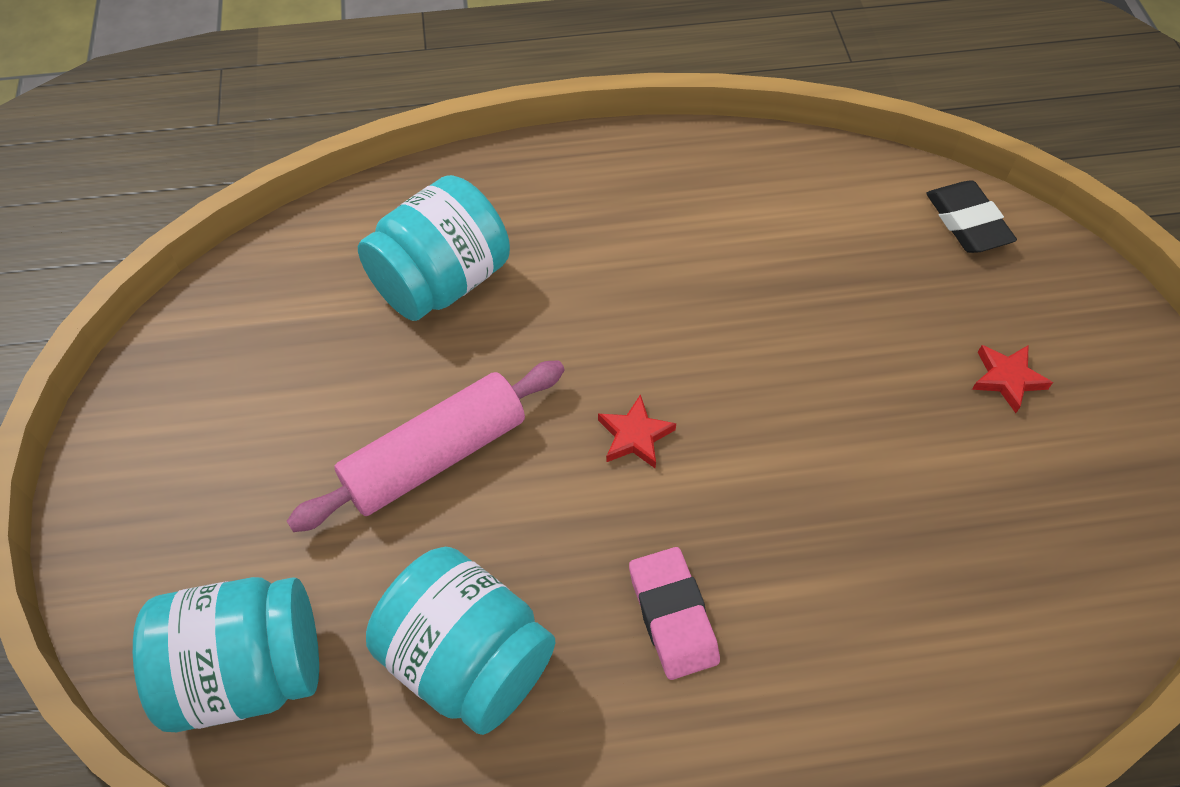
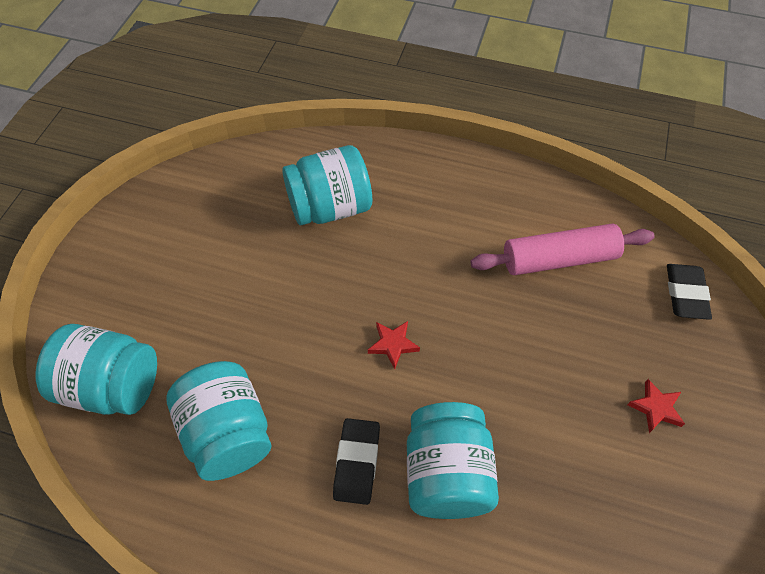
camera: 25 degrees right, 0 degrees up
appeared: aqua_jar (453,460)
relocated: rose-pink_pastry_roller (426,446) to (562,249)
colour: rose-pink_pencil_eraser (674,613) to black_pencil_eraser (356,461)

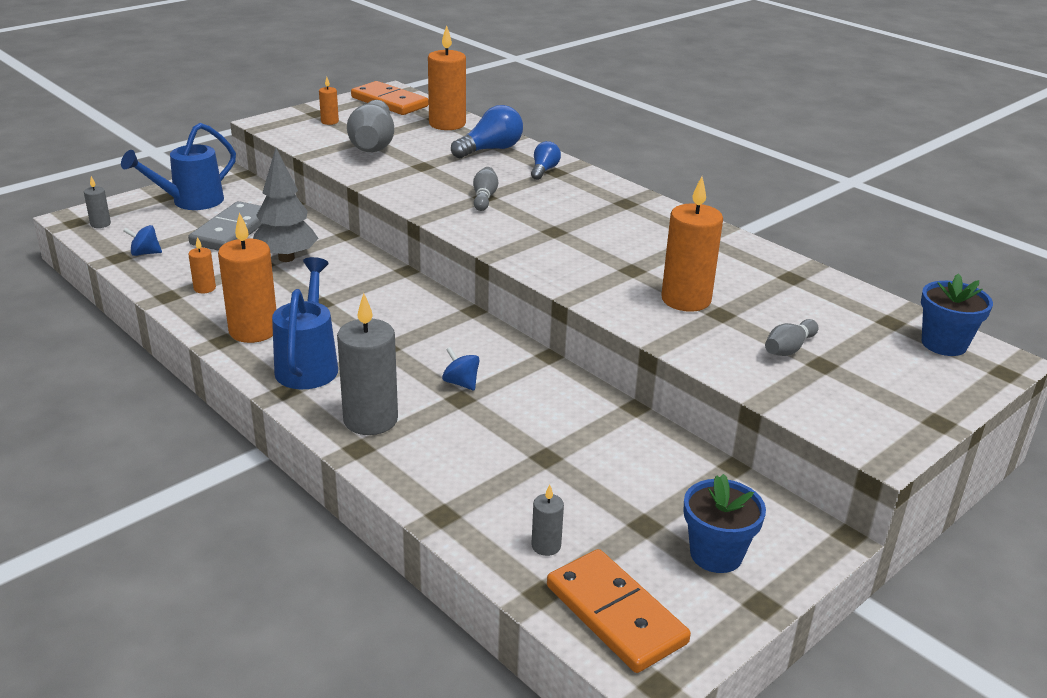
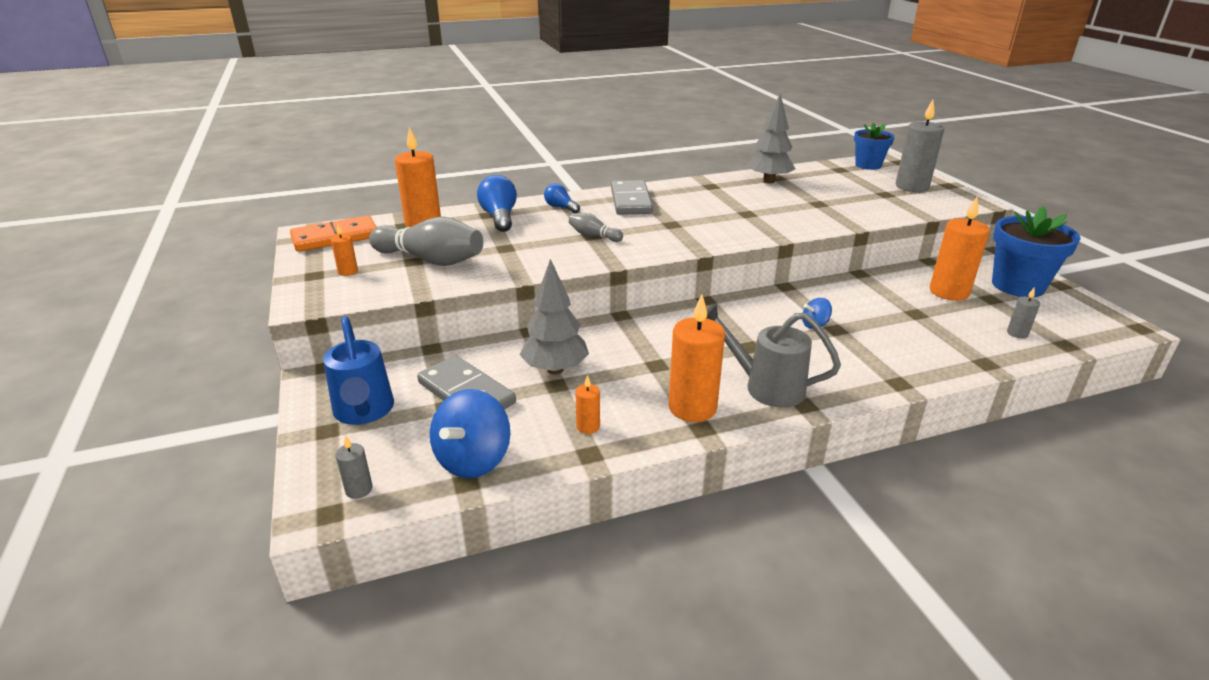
camera: 65 degrees left, 0 degrees up
missing: orange-coloured_domino_piece (619,611); grey_bowling_pin (792,337)
appeared: grey_domino_piece (632,197); grey_fir_tree (771,138)
relocated: grey_candle (367,364) to (920,146); orange-coloured_candle (692,244) to (959,249)
colour: blue_watering_can (305,323) to grey_watering_can (773,355)
size: blue_spinning_top (142,240) = (470,433) x1.97; blue_plant_pot (724,523) = (1036,252) x1.55

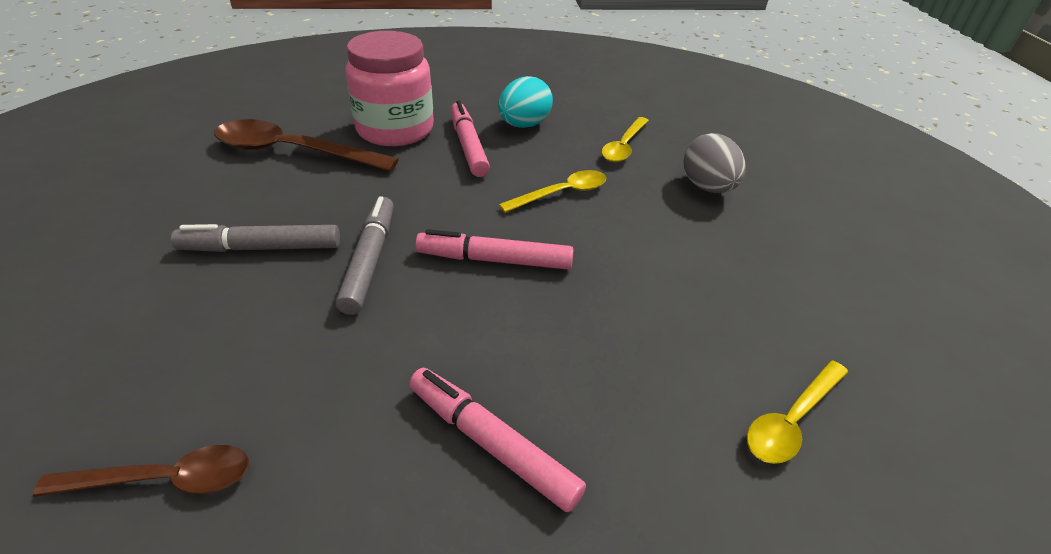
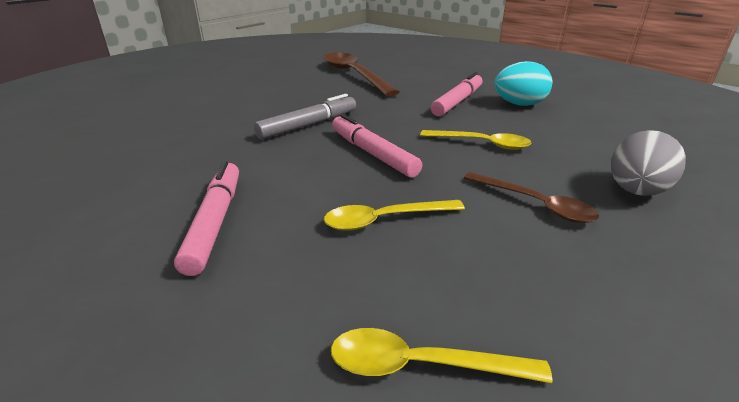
camera: 50 degrees right, 10 degrees down
missing: grey_felt_pen (255,238); rose-pink_jar (389,88)
relocated: russet_spoon (141,471) to (532,197); yellow_spoon (625,139) to (394,215)

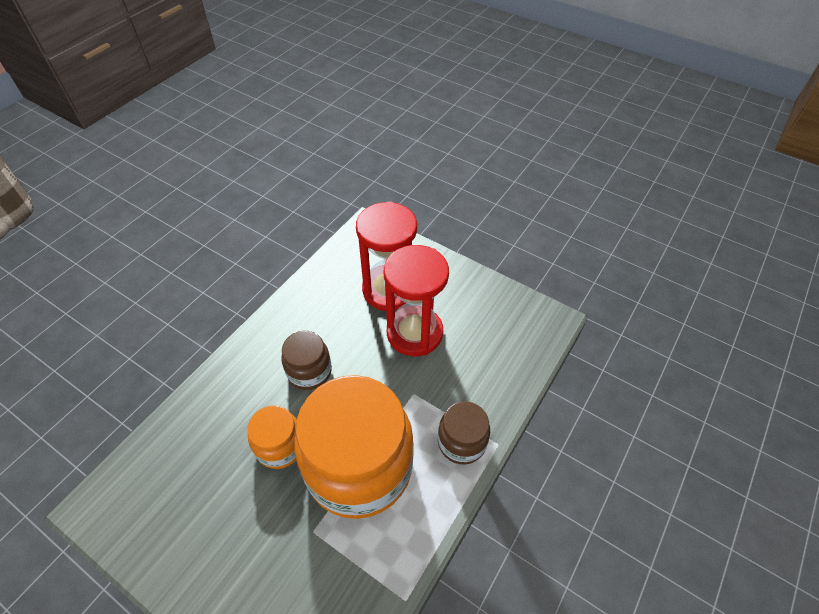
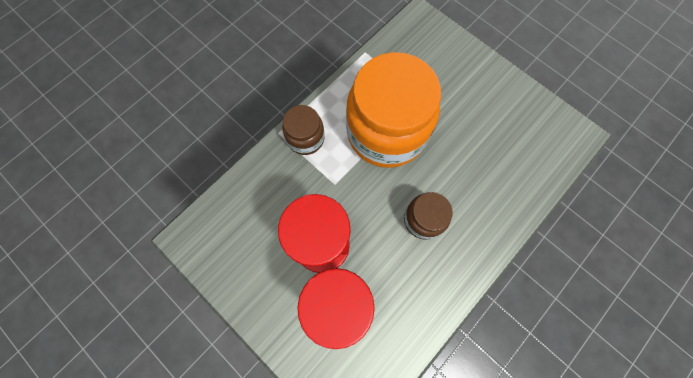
camera: 170 degrees left, 20 degrees up
missing: orange-coloured_jar (272,437)

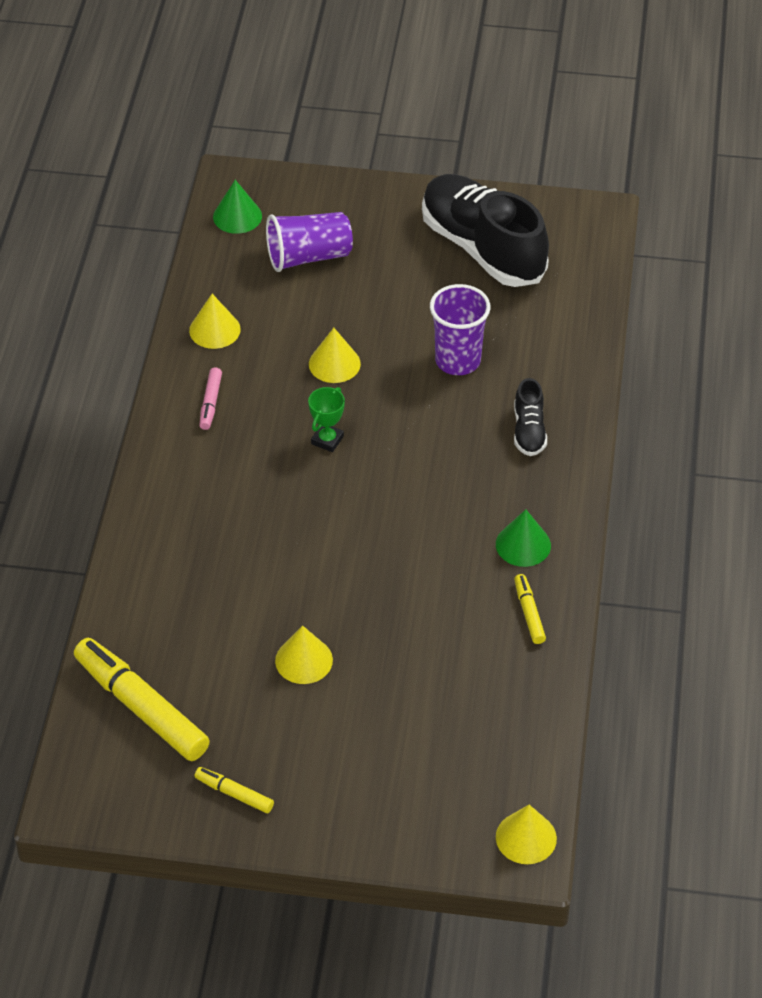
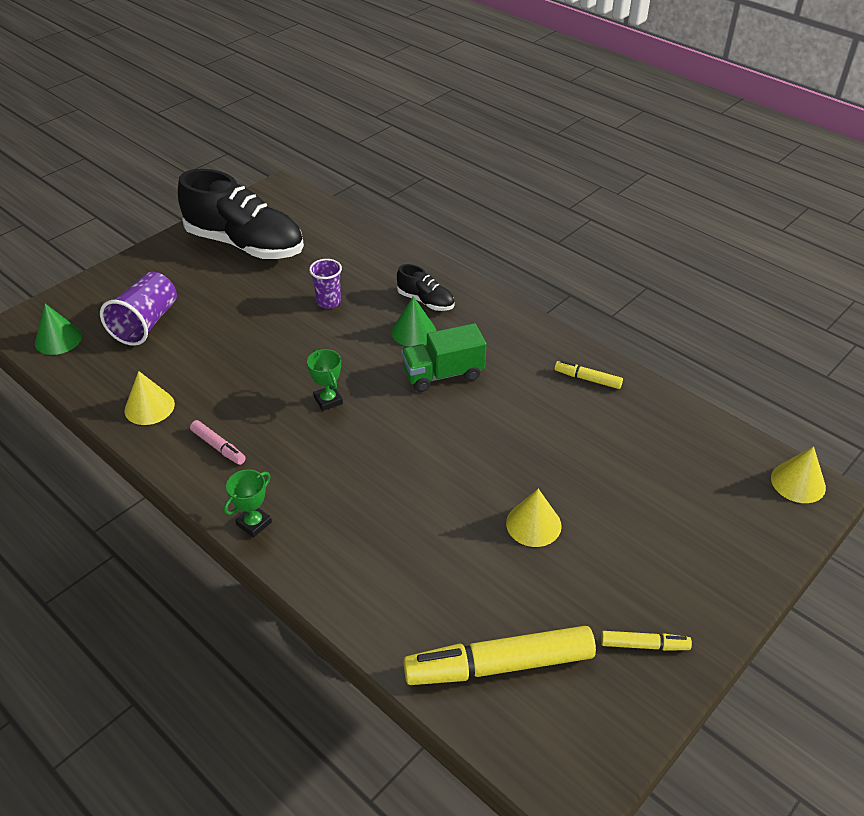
camera: 55 degrees left, 5 degrees down
missing: yellow_cone_shape (335,355)
appeared: green_prize_cup (248,503); green_truck (443,357)
relocated: green_cone_shape (523,538) to (413,321)
spun: yellow_felt_pen (234,790) = (646,641) 150 degrees counterclockwise; black_shoe (485,230) = (241,214) 150 degrees counterclockwise
size: purple_cup (460,329) = (325,284) x0.63

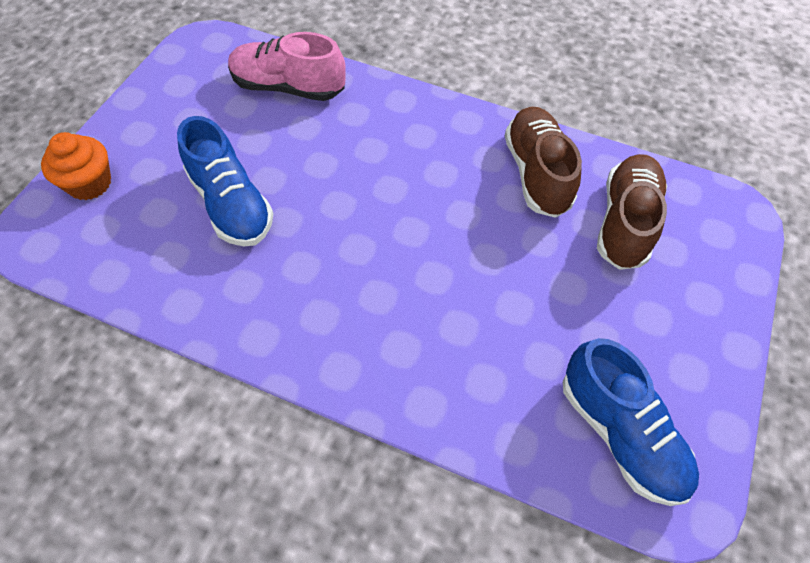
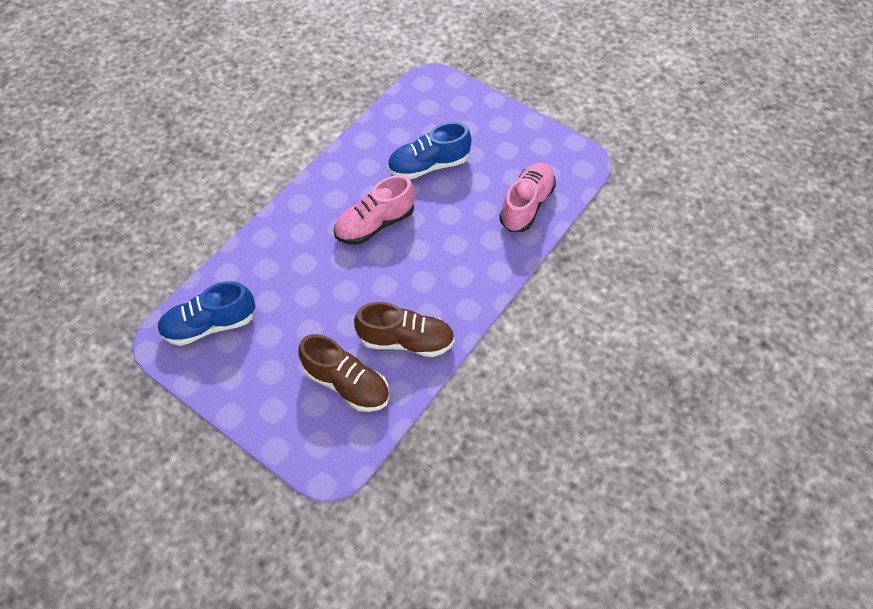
camera: 105 degrees right, 0 degrees up
missing: orange-coloured_muffin (76,166)
appeared: rose-pink_shoe (374,210)

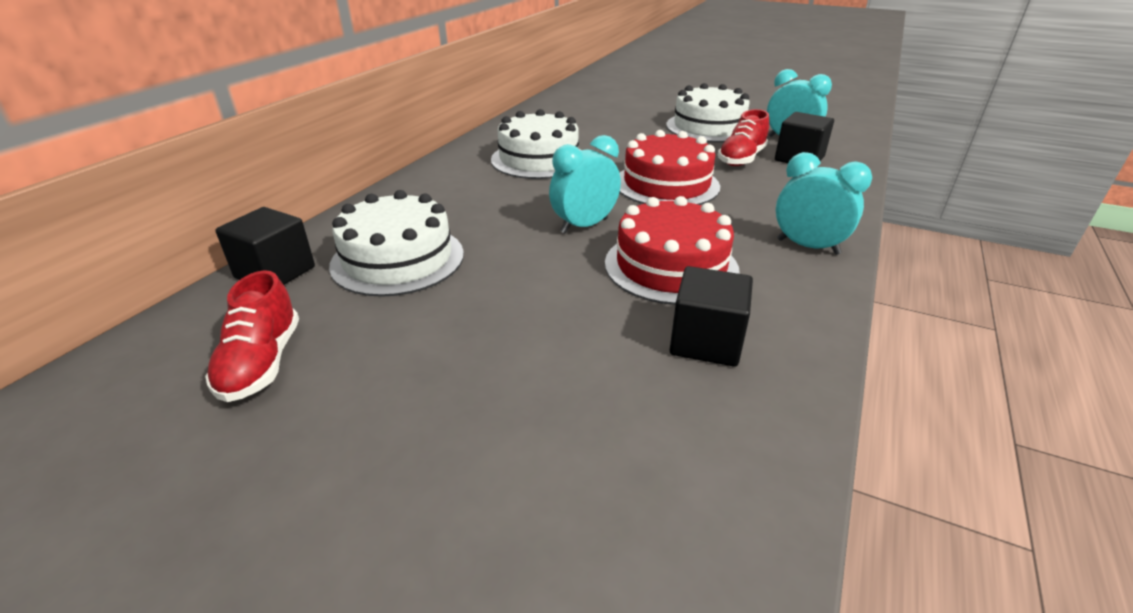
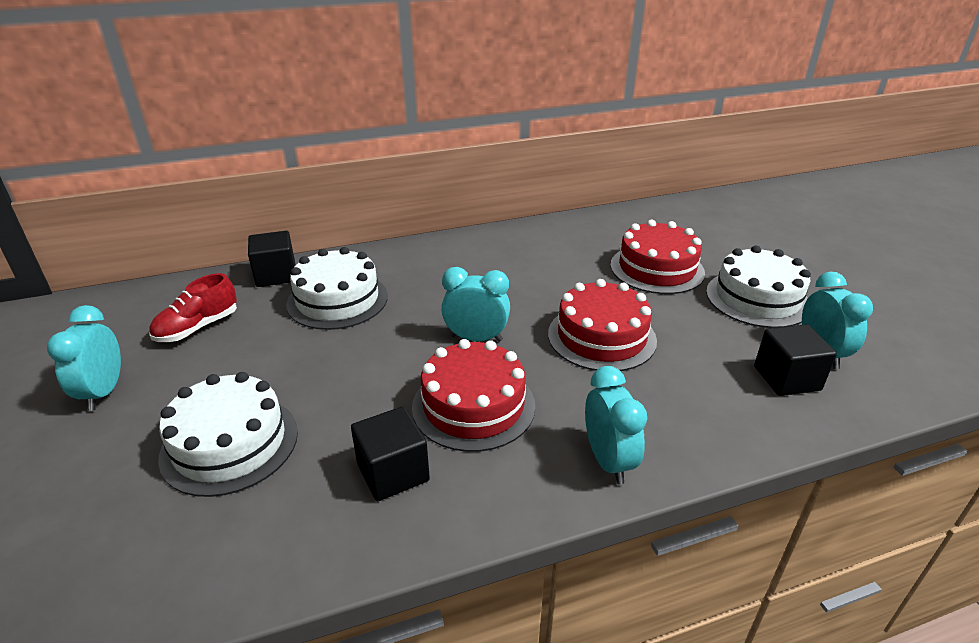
camera: 45 degrees right, 0 degrees up
missing: red_shoe (743,137)
appeared: aqua_bedside_clock (84,358); red_cake (657,257)
relocated: white_cake (536,144) to (228,434)

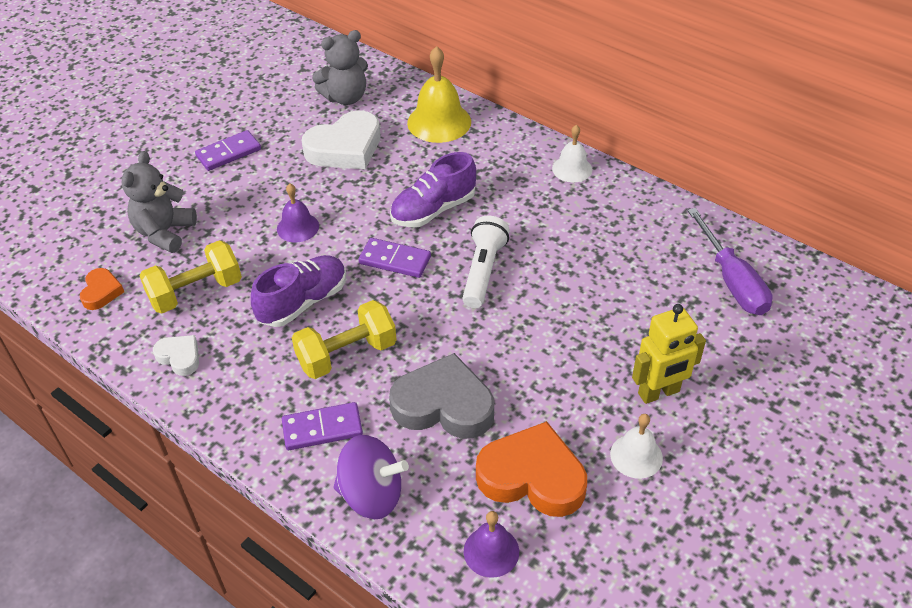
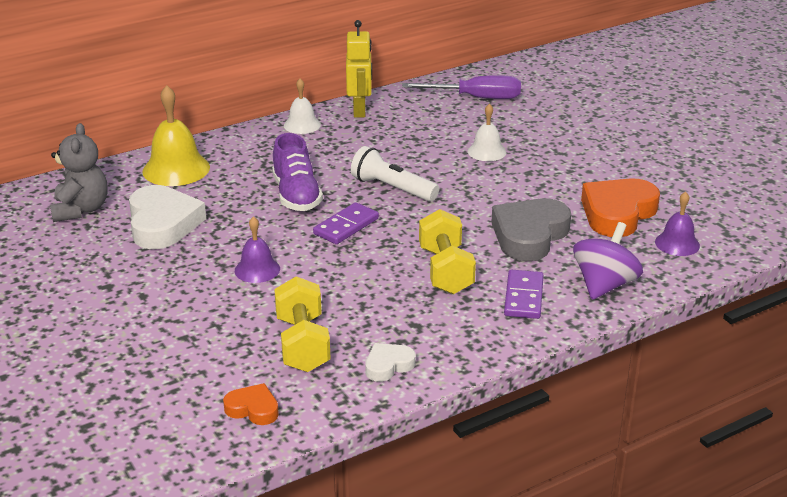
camera: 70 degrees left, 15 degrees down
missing: grey_teddy (159,202); purple_domino_piece (228,150); purple_shoe (298,291)
relocated: white_bell (636,446) to (487,132); yellow_robot_figure (669,354) to (359,69)

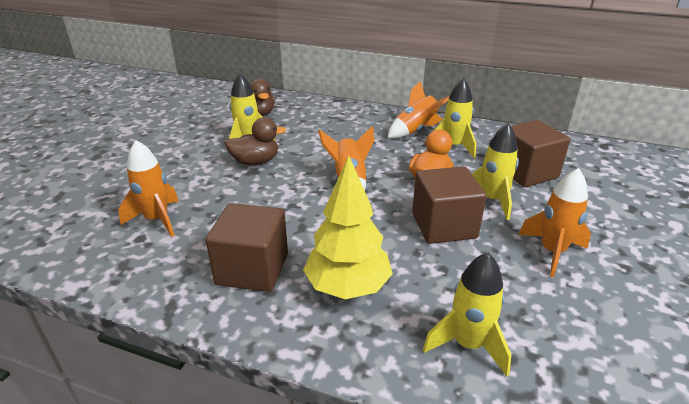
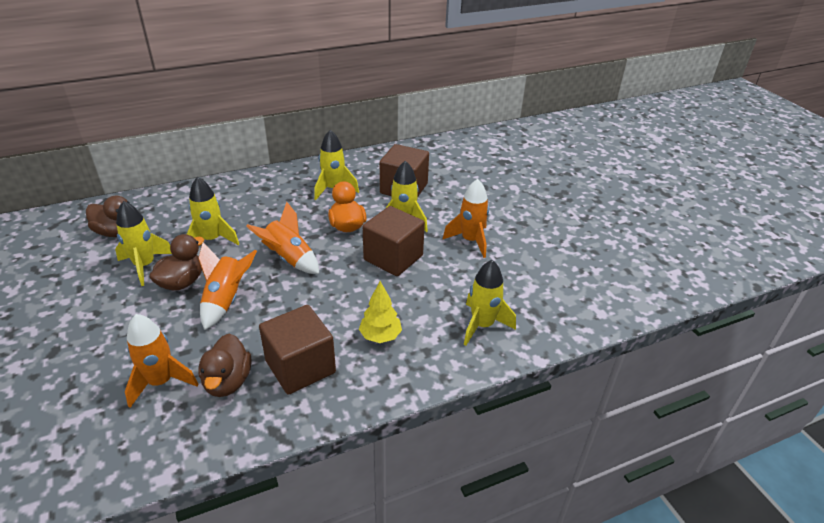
camera: 45 degrees left, 5 degrees up
appeared: yellow_rocket (213,211); russet_duck (224,365)
relocated: orange-coloured_rocket (418,110) to (227,286)
size: yellow_fir_tree (348,227) = (380,312) x0.60

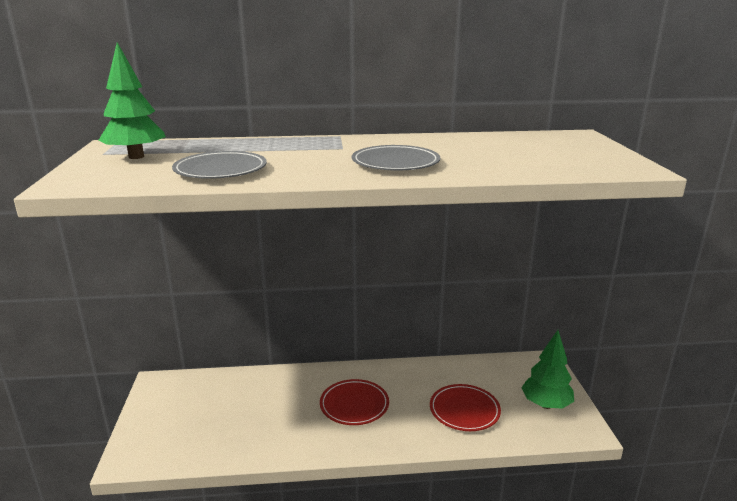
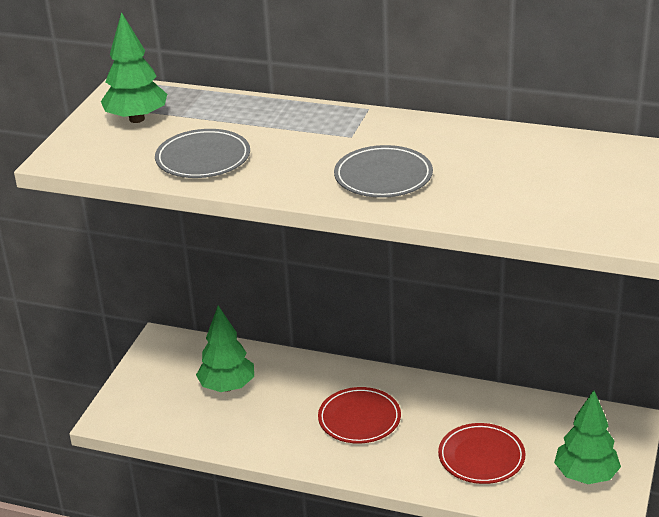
camera: 25 degrees right, 10 degrees up
appeared: green_fir_tree (225,349)

